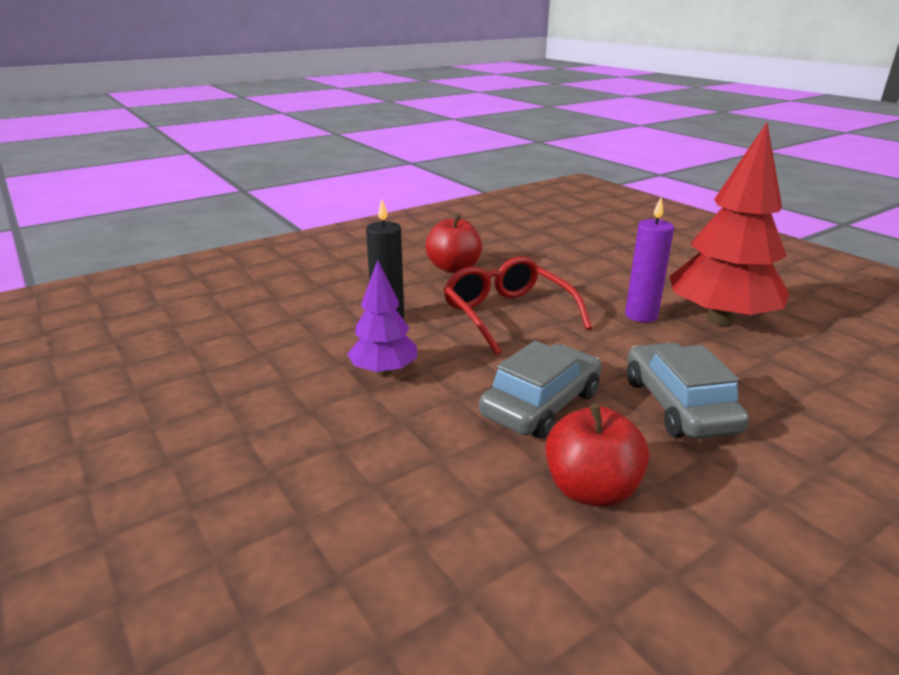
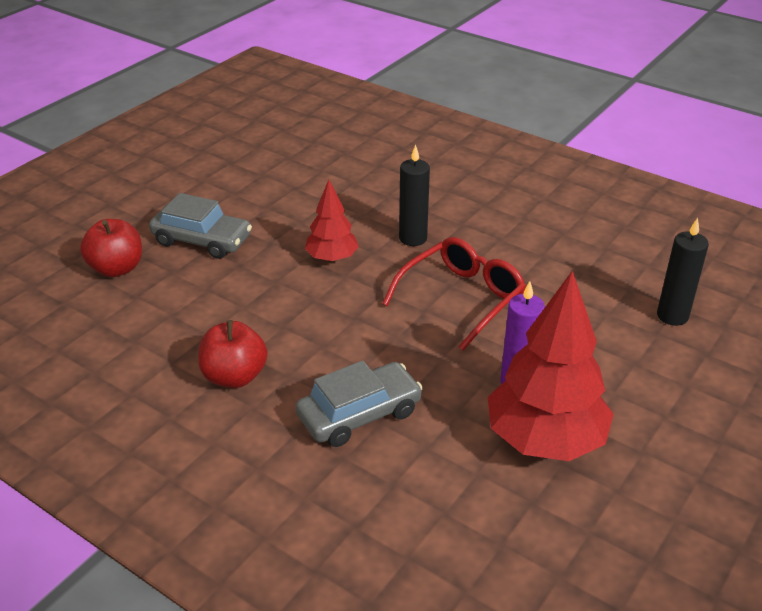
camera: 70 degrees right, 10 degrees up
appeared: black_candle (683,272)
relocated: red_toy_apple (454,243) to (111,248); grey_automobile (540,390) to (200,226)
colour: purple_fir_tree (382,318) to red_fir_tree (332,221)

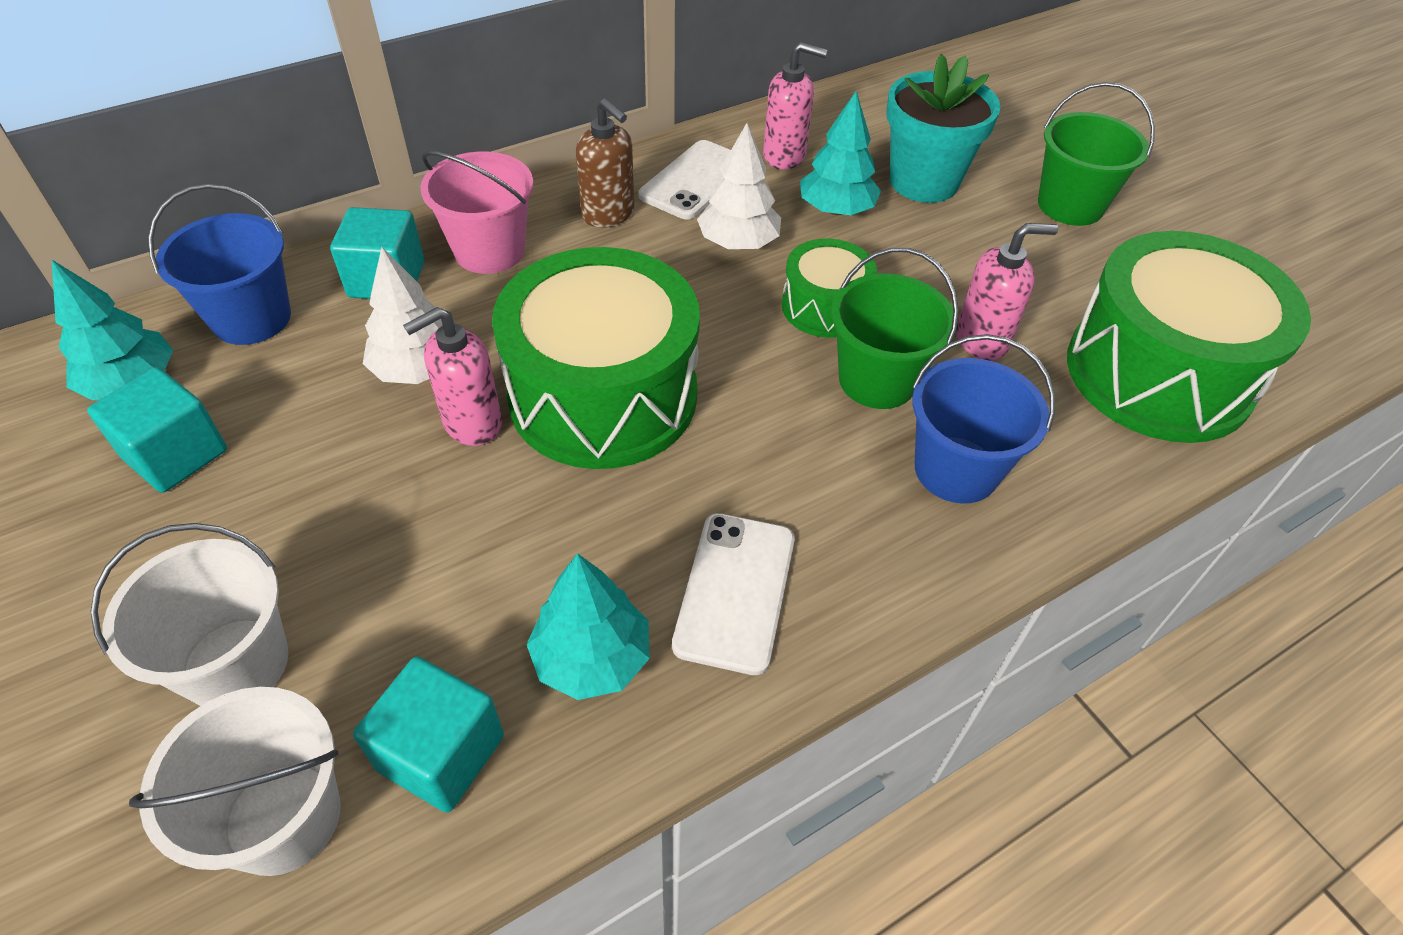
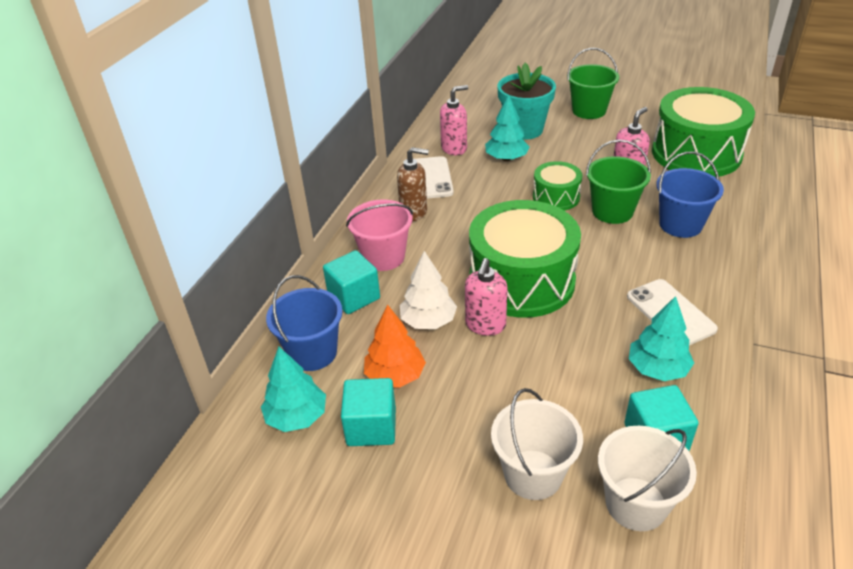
camera: 35 degrees left, 10 degrees down
missing: white_fir_tree (739,186)
appeared: orange-coloured_fir_tree (395,346)

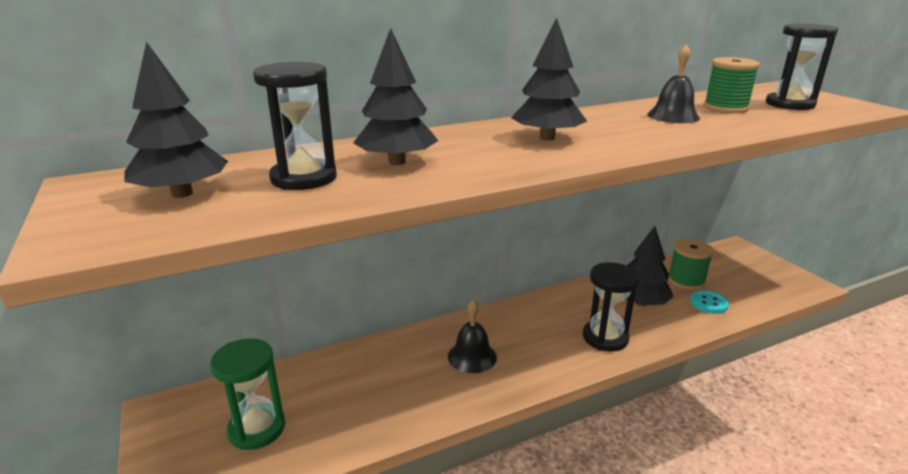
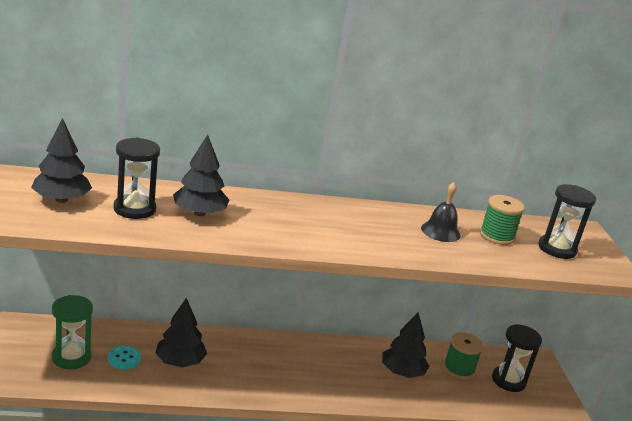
camera: 15 degrees right, 0 degrees up
missing: black_bell (472,336)
relocated: black_fir_tree (549,79) to (181,332); black_hourglass (611,307) to (517,358); aqua_sewing_button (709,302) to (124,357)

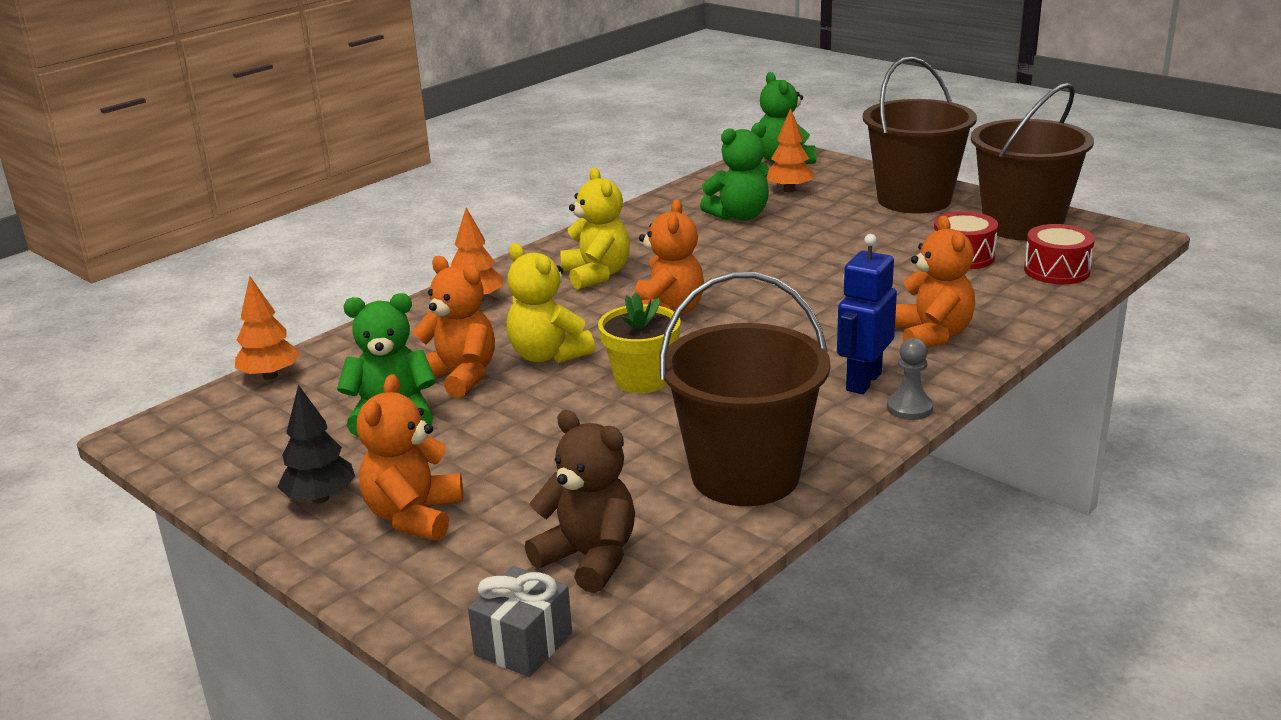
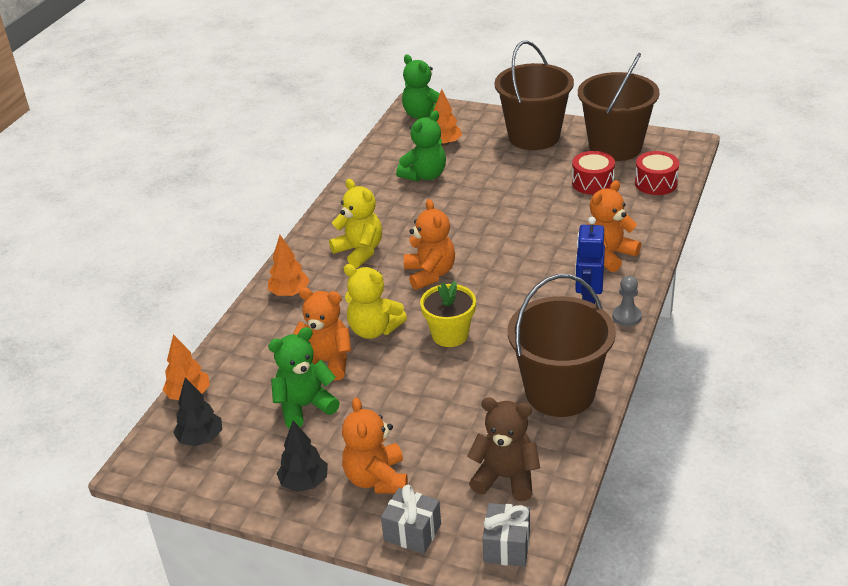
camera: 20 degrees left, 10 degrees up
appeared: black_fir_tree (197,411); grey_gift (411,519)
spun: orange-coloured_teddy (935,282) = (614,226) 105 degrees counterclockwise

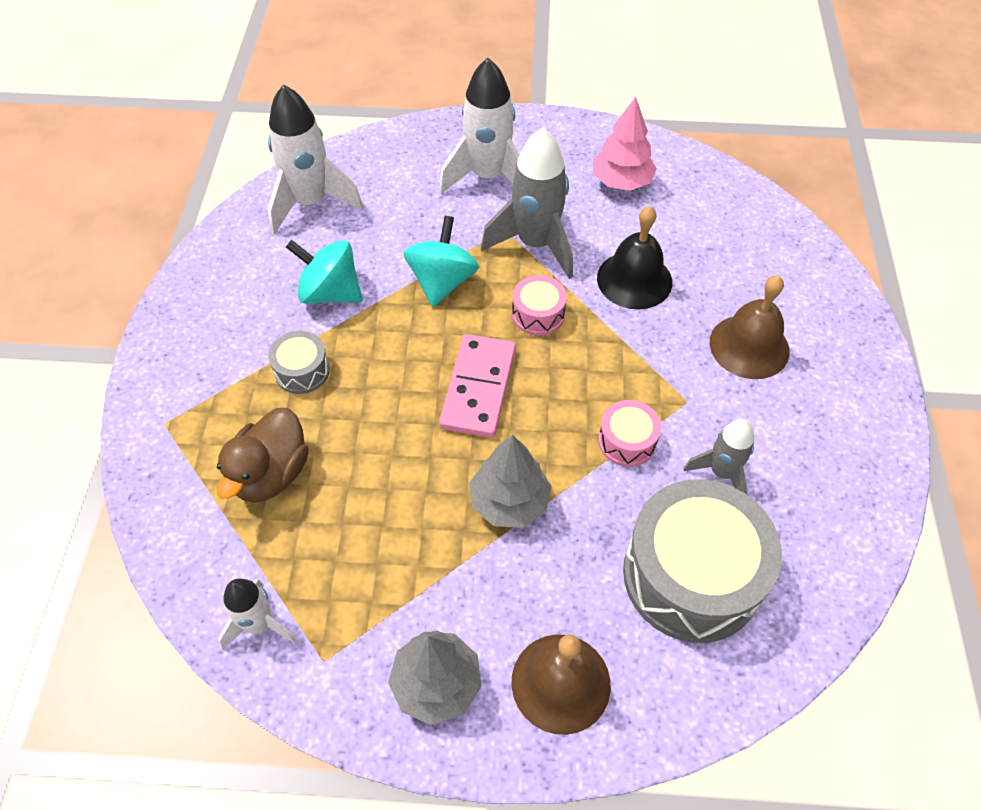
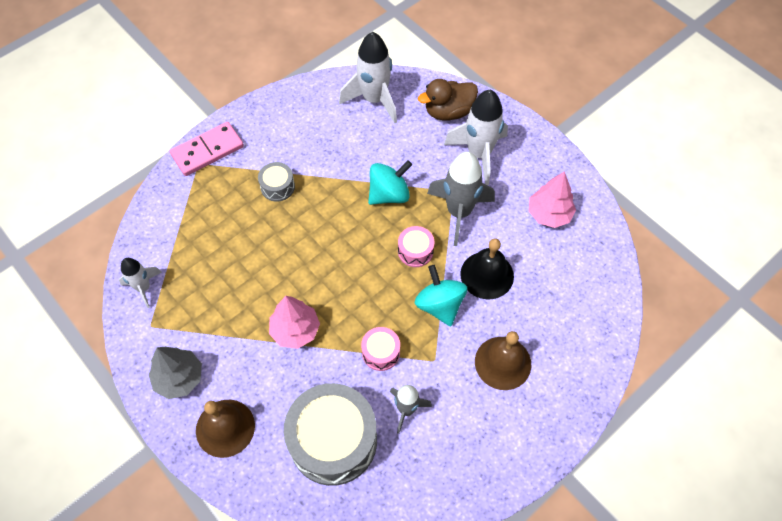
camera: 45 degrees right, 5 degrees up
relocated: russet_duck (263,455) to (448,100); aqua_spinning_top (324,272) to (441,295); rose-pink_domino_piece (477,386) to (207,149)
colour: grey_fir_tree (510,481) to rose-pink_fir_tree (294,322)

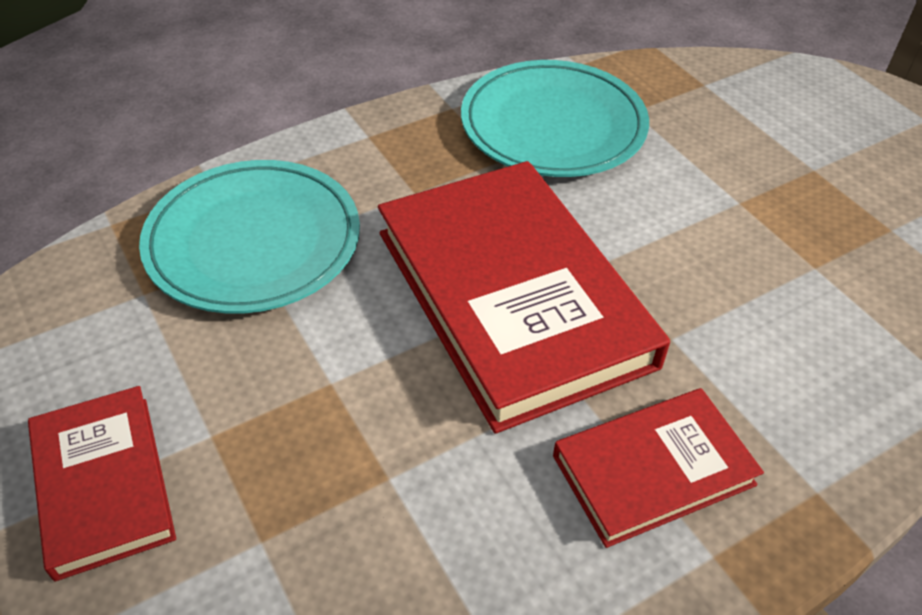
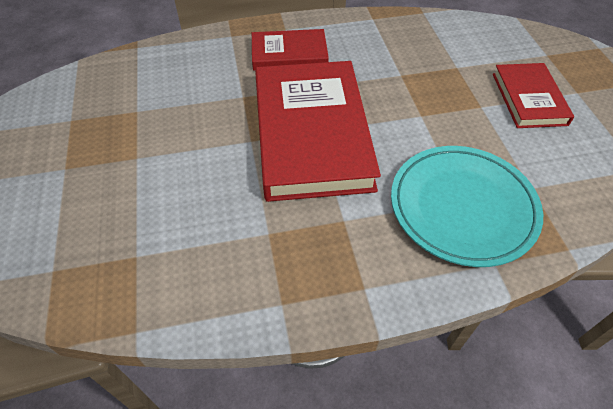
camera: 160 degrees left, 5 degrees up
missing: aqua_flat_dish (555,118)

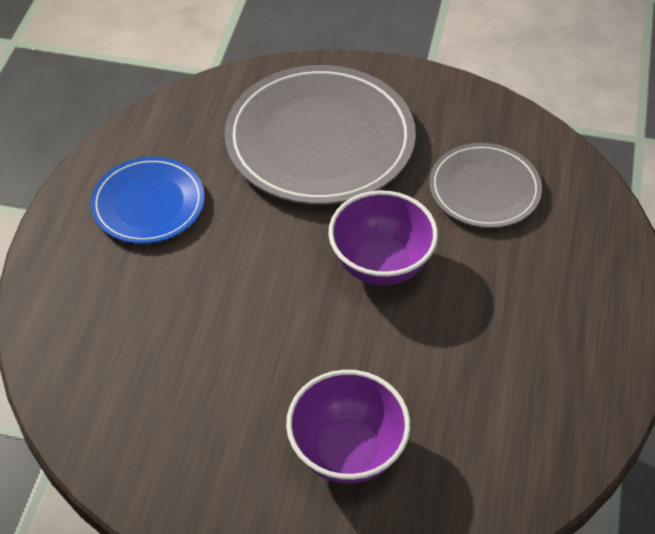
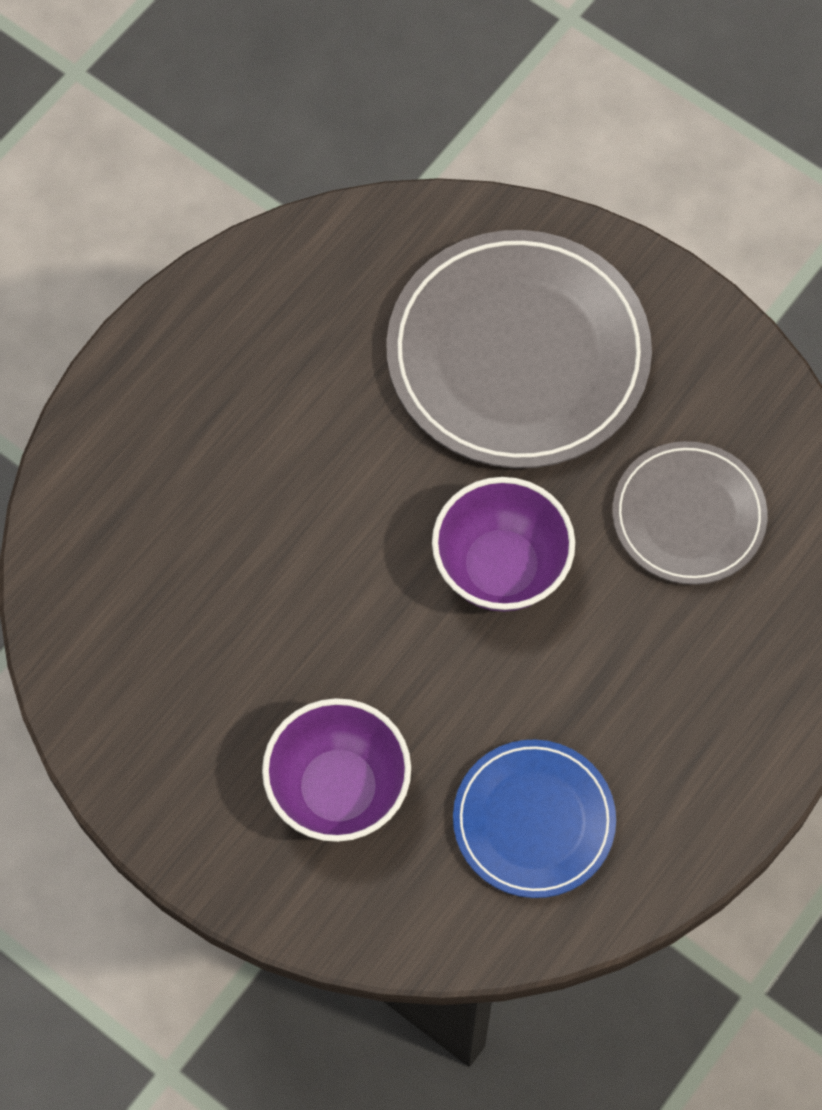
camera: 25 degrees right, 15 degrees up
relocated: blue_flat_dish (148,200) to (534,819)

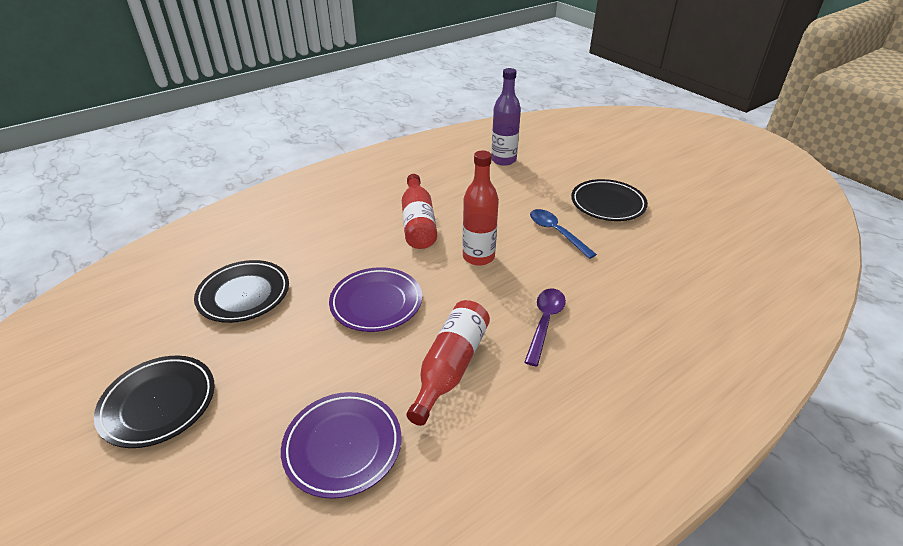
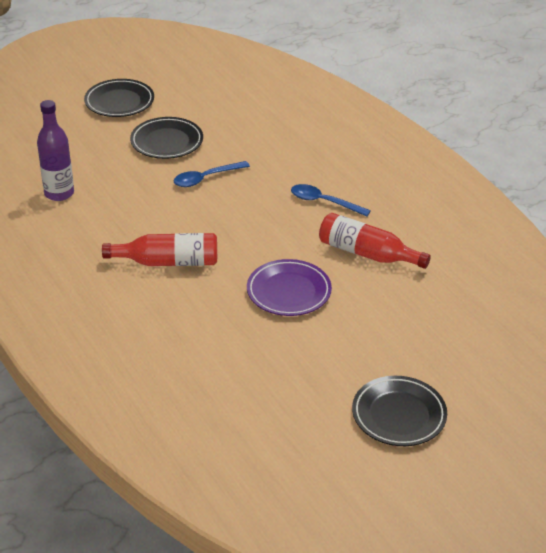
camera: 85 degrees left, 0 degrees up
missing: purple_flat_dish (341,445); red_drink_bottle (480,208)
relocated: black_flat_dish (241,291) to (119,98)
colour: purple_spoon (545,327) to blue_spoon (331,200)

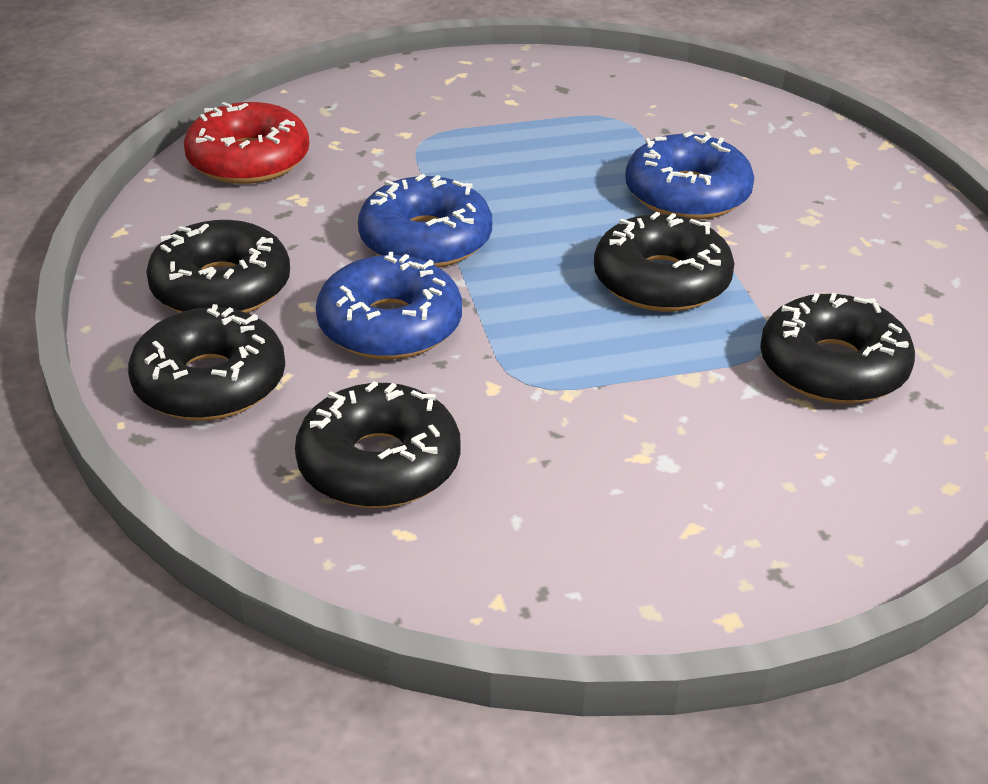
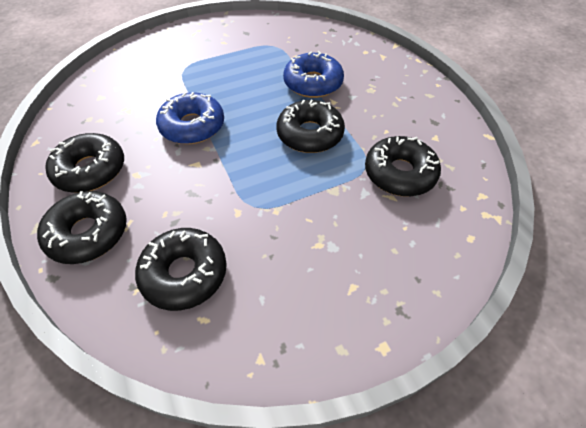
camera: 10 degrees left, 15 degrees up
missing: red_doughnut (246,143); blue_doughnut (389,305)

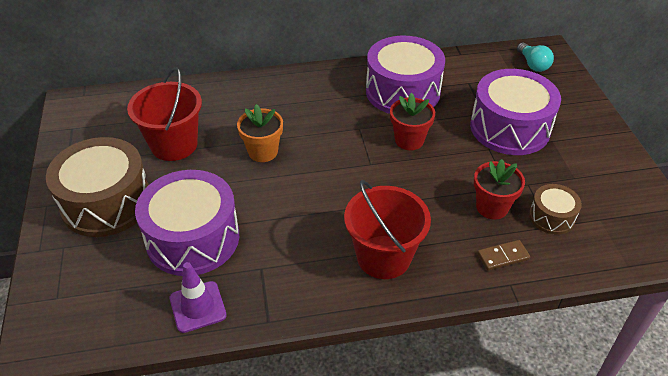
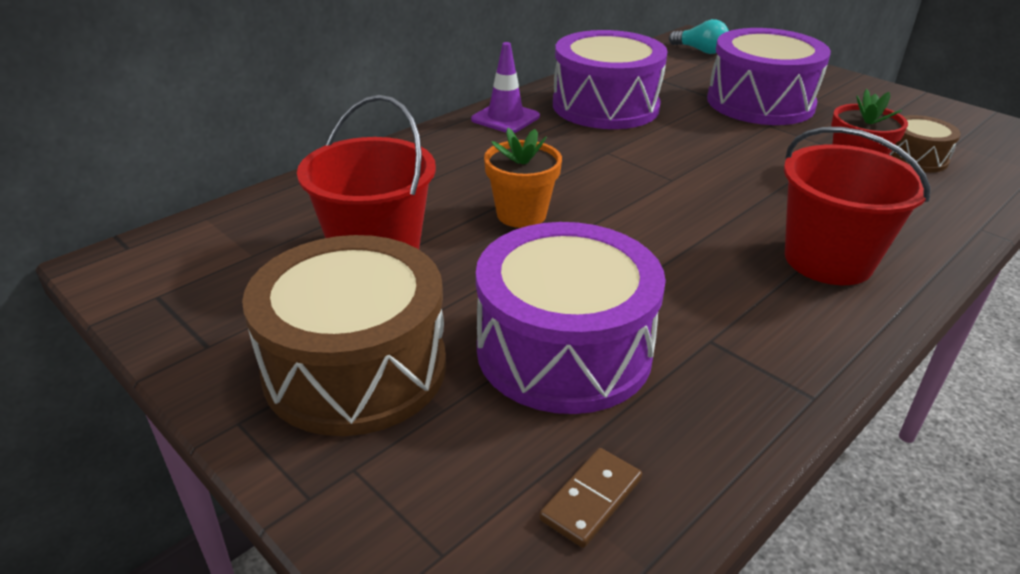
camera: 35 degrees left, 10 degrees down
missing: red_plant_pot (412,121)
relocated: purple_traffic_cone (198,297) to (505,87); russet_domino_piece (503,255) to (590,498)

